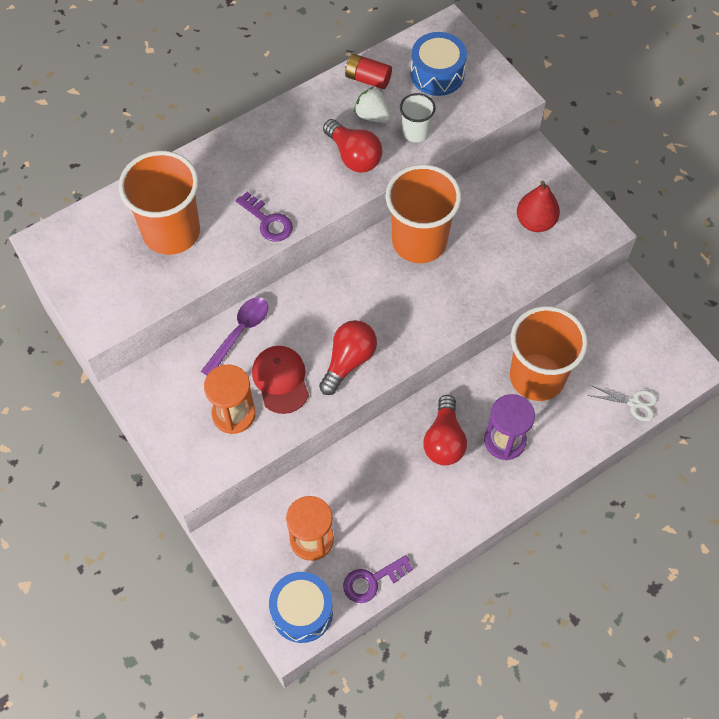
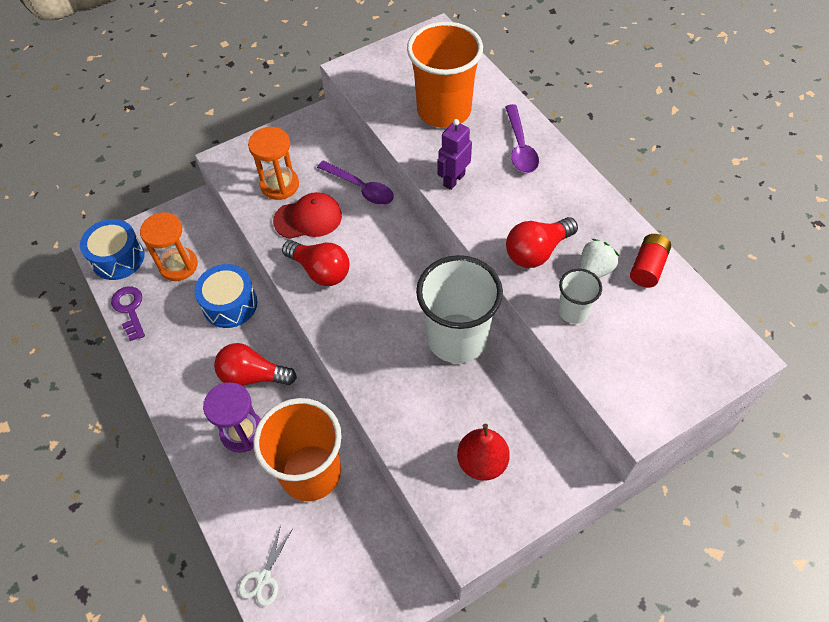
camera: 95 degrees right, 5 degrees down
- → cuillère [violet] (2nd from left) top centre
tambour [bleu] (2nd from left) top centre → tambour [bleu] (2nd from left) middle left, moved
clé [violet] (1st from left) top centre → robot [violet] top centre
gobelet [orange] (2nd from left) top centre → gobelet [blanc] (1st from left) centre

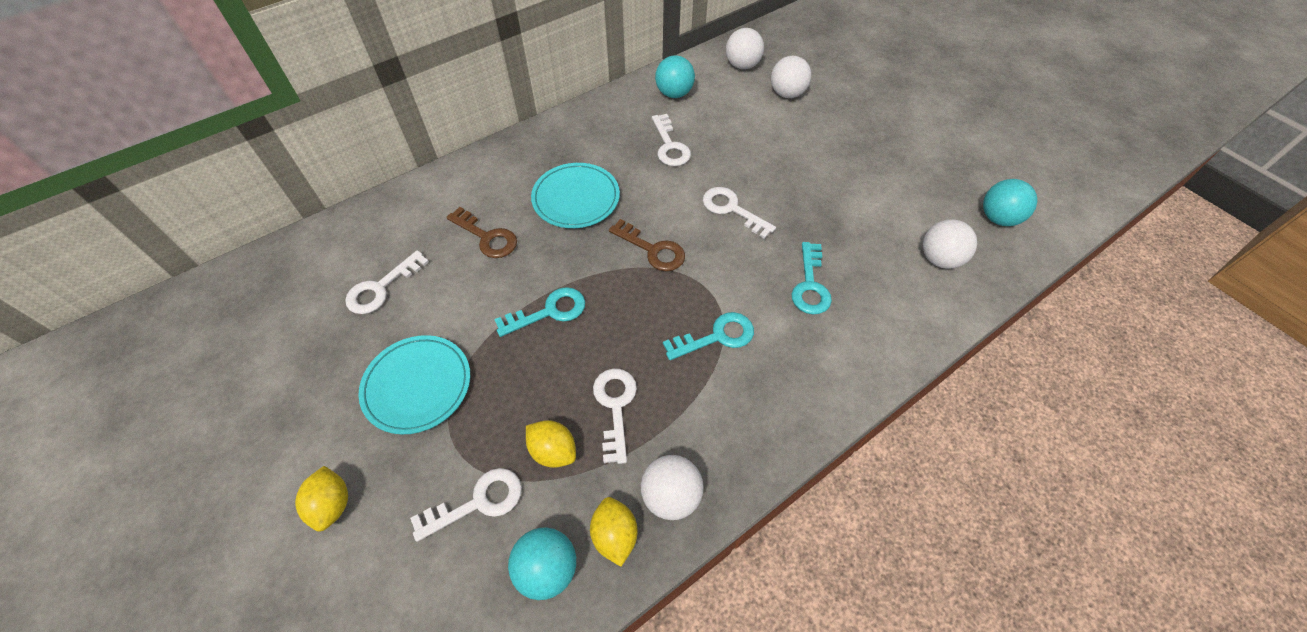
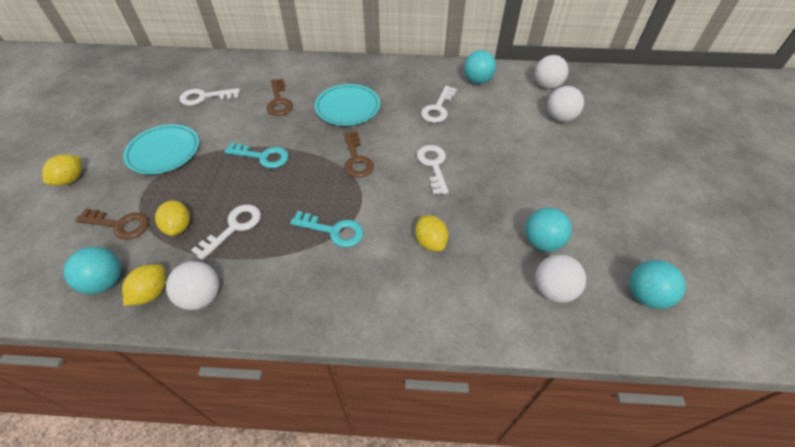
camera: 40 degrees right, 5 degrees down
- → balle [turquoise] (3rd from left) middle right
clé [turquoise] (3rd from left) centre → citron [jaune] (4th from left) centre
clé [blanc] (2nd from left) bottom centre → clé [marron] (1st from left) middle left

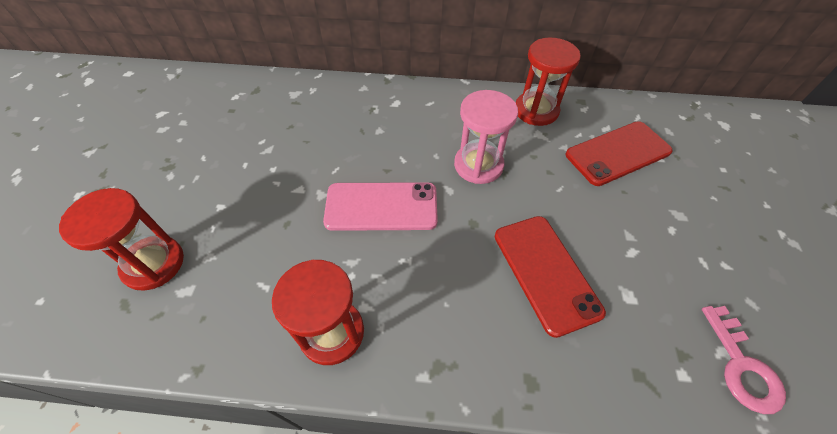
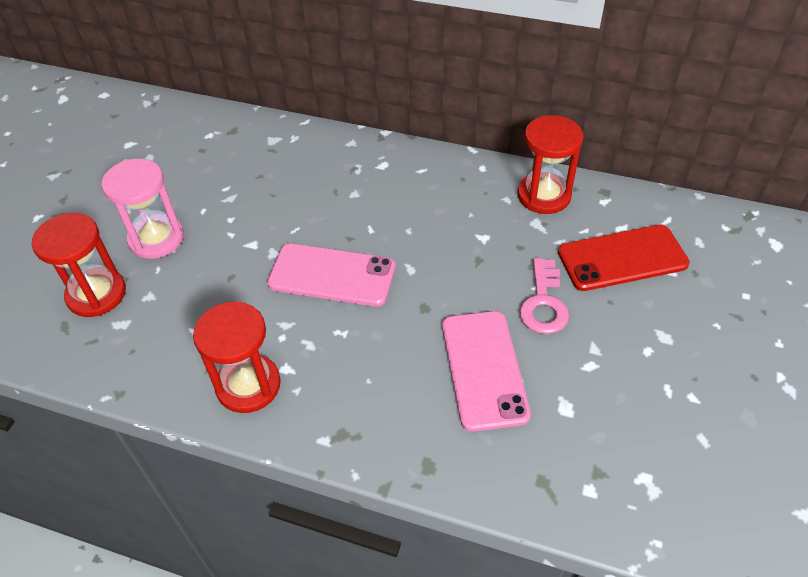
camera: 15 degrees right, 5 degrees down
sablier [rose] top centre → sablier [rose] middle left, moved
clé [rose] bottom right → clé [rose] middle right, moved
téléphone [rouge] (1st from left) centre → téléphone [rose] (2nd from left) centre

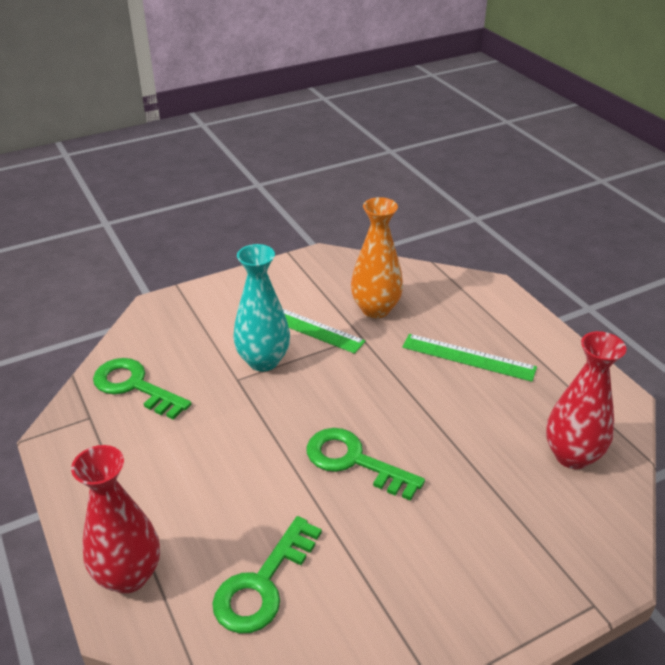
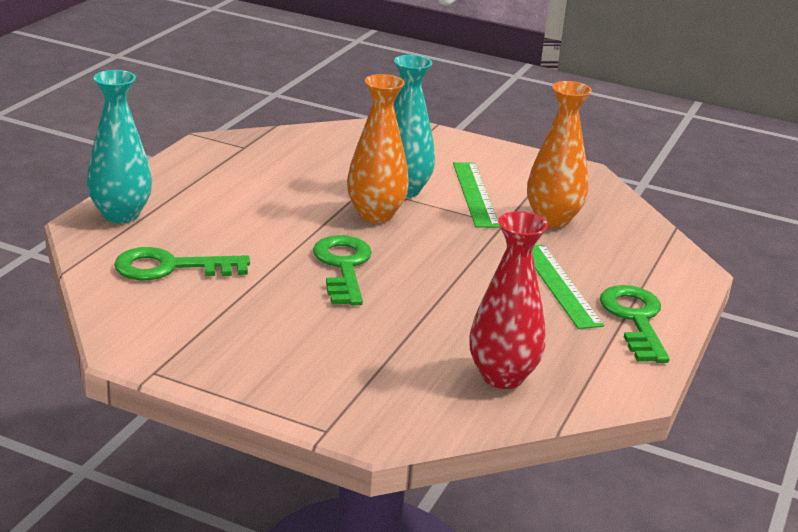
camera: 50 degrees right, 10 degrees down
- → vase [orange] (1st from left) top centre
clé [vert] (1st from left in the first image) middle left → clé [vert] (3rd from left) middle right, moved
vase [rouge] (1st from left) bottom left → vase [turquoise] (1st from left) top left

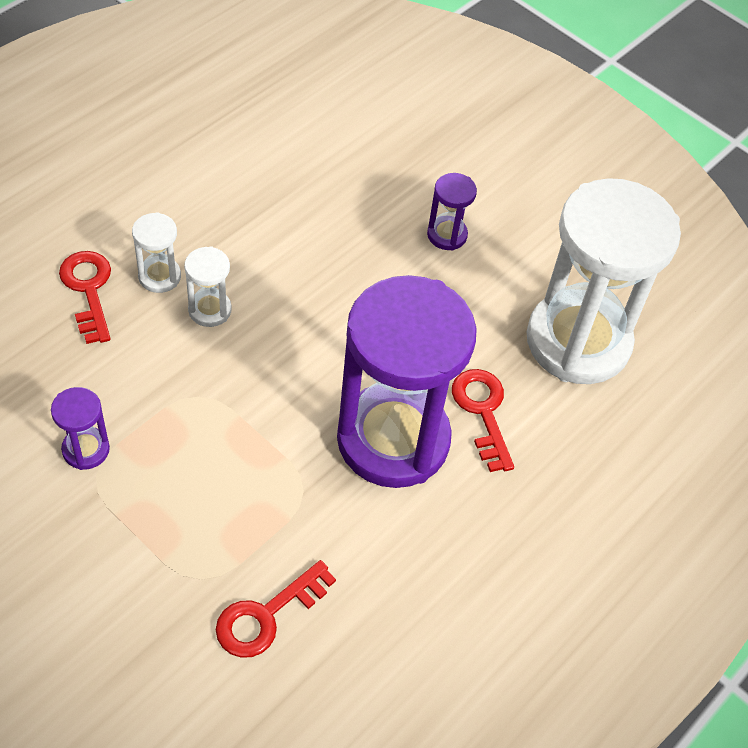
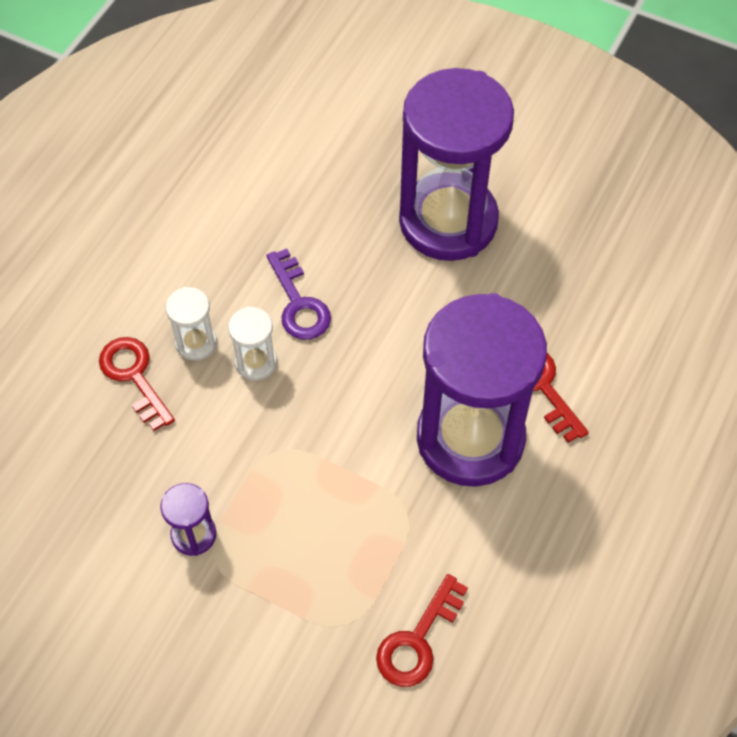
camera: 10 degrees left, 5 degrees up
sablier [blanc] (3rd from left) middle right → -
- → clé [violet] centre
sablier [violet] (3rd from left in the first image) top centre → sablier [violet] (2nd from left) top centre, x2.49

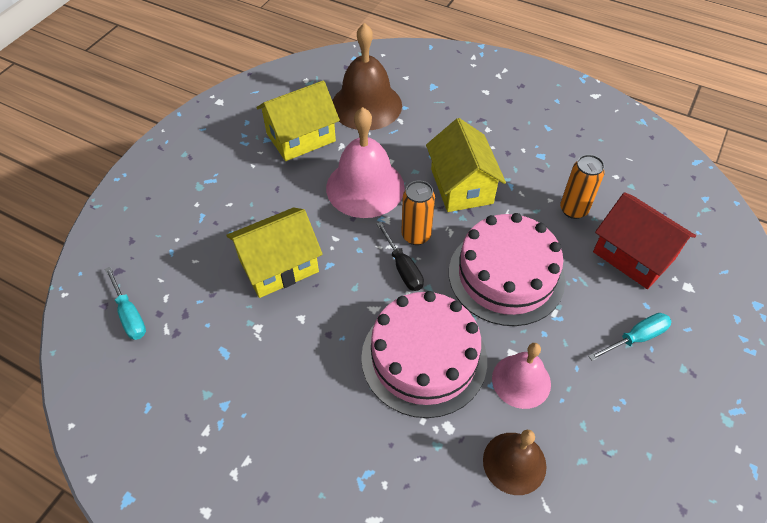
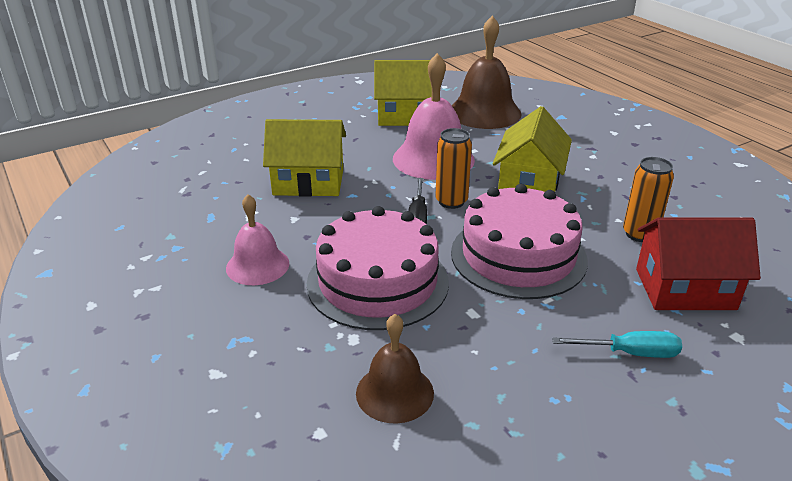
camera: 30 degrees right, 20 degrees down
tournevis [turquoise] (1st from left) middle left → -
cloche [rose] (2nd from left in the first image) bottom right → cloche [rose] (1st from left) middle left, moved
maison [rouge] middle right, 75 degrees counterclockwise

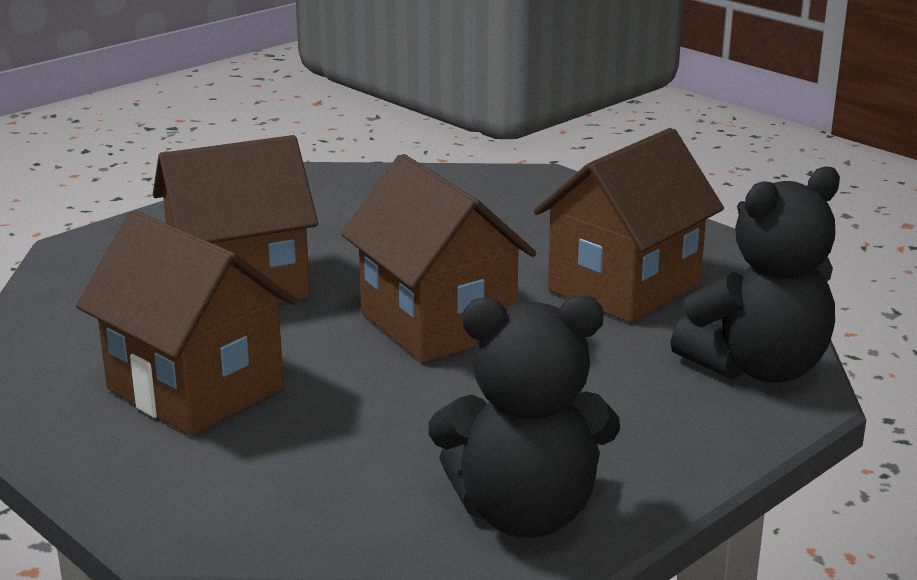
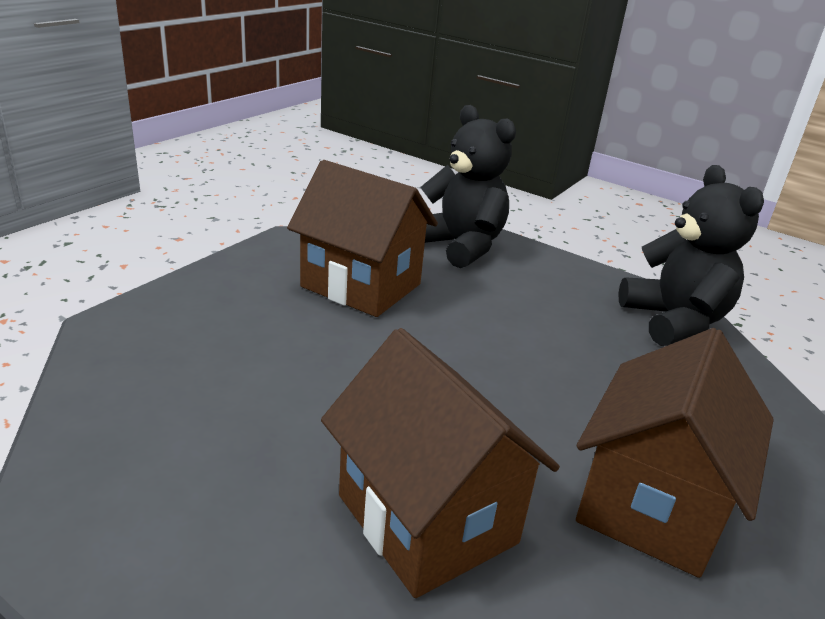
camera: 105 degrees left, 5 degrees up
maison [marron] (3rd from left) centre → -

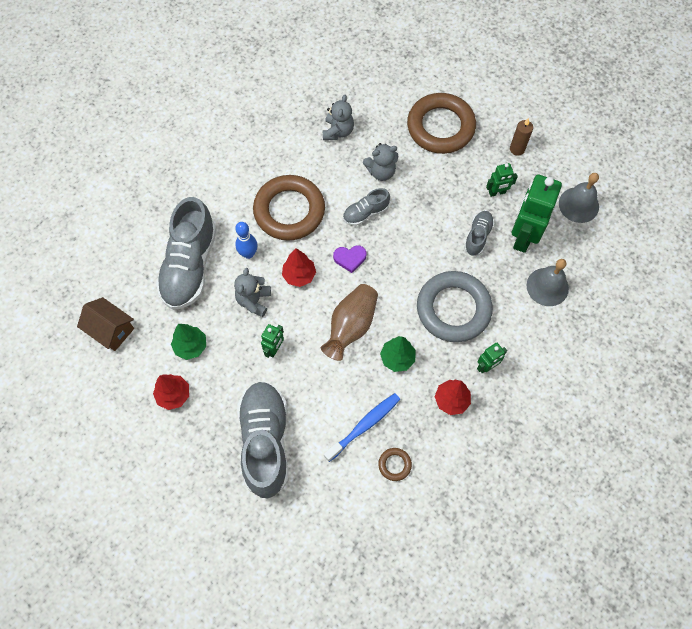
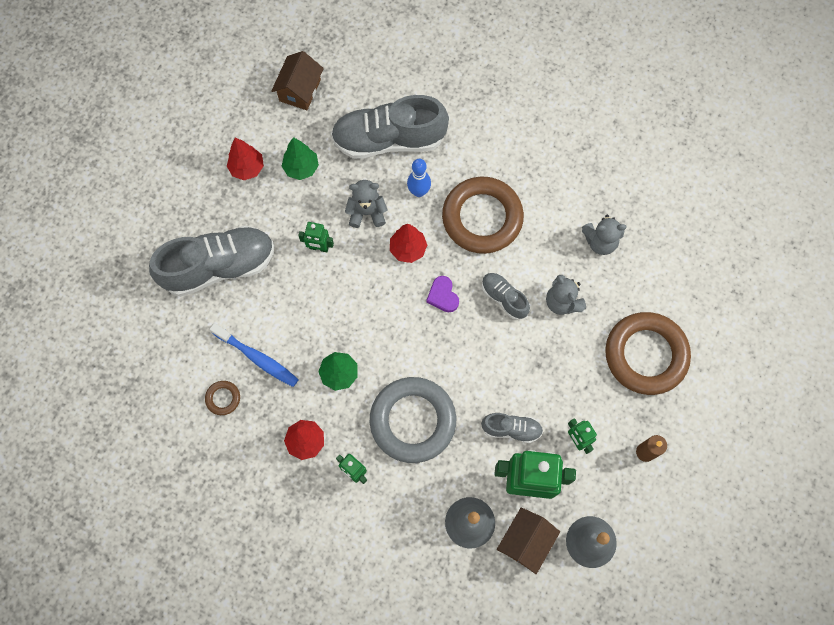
camera: 75 degrees right, 5 degrees up
vase [marron] centre → -
- → maison [marron] (2nd from left) bottom centre

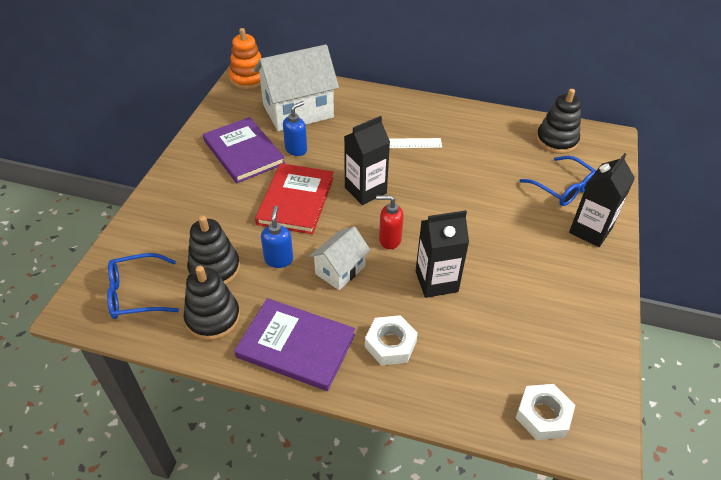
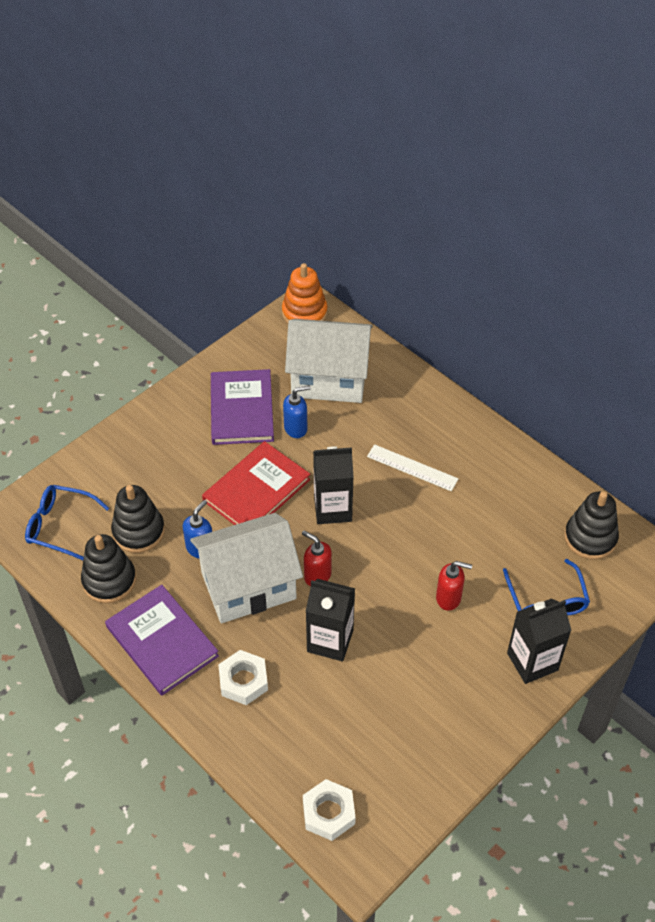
camera: 30 degrees right, 5 degrees up
- → distributeur de savon [rouge] (2nd from left) middle right
maison [blanc] (2nd from left in the first image) centre → maison [blanc] (1st from left) centre, x1.86

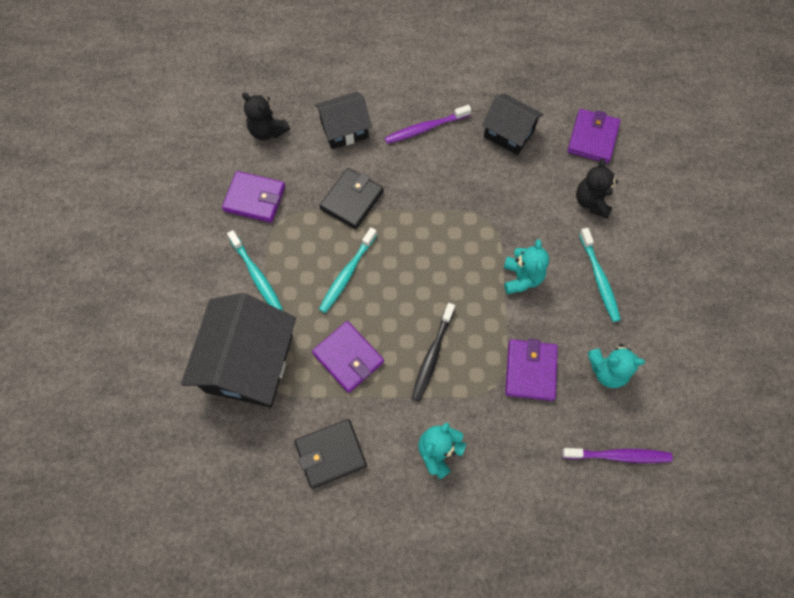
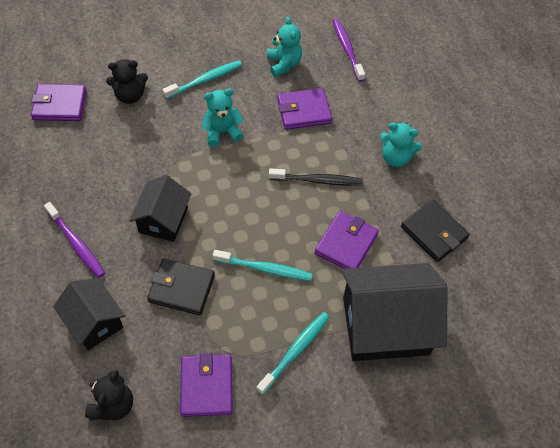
camera: 110 degrees left, 10 degrees down
maison [noir] (3rd from left in the first image) top centre → maison [noir] (2nd from left) middle left, moved

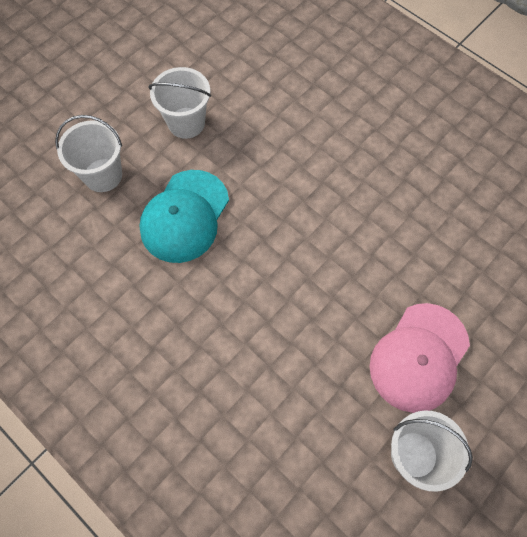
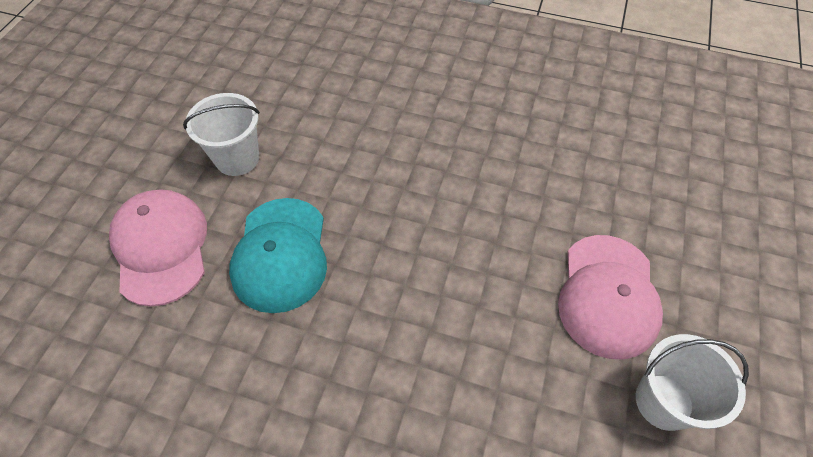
camera: 25 degrees left, 10 degrees down
seau [blanc] (1st from left) top left → casquette [rose] (1st from left) middle left

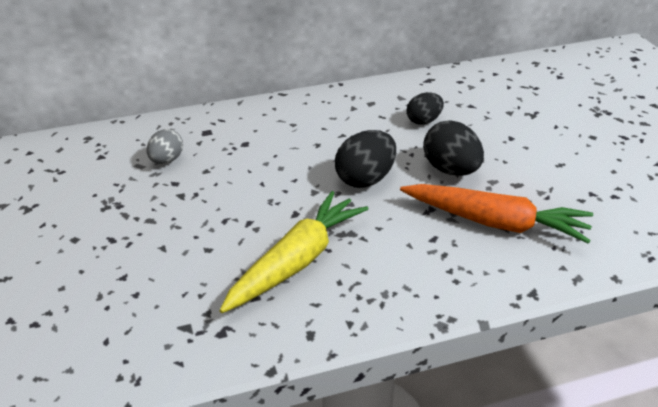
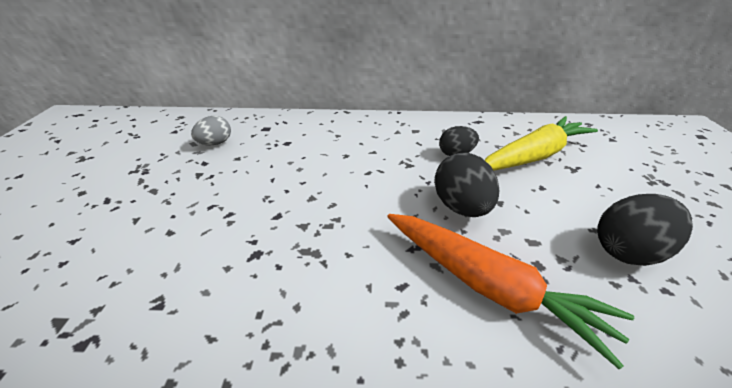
camera: 20 degrees right, 0 degrees up
carotte [jaune] centre → carotte [jaune] middle right, moved
œuf [noir] (1st from left in the first image) centre → œuf [noir] (3rd from left) middle right, moved

